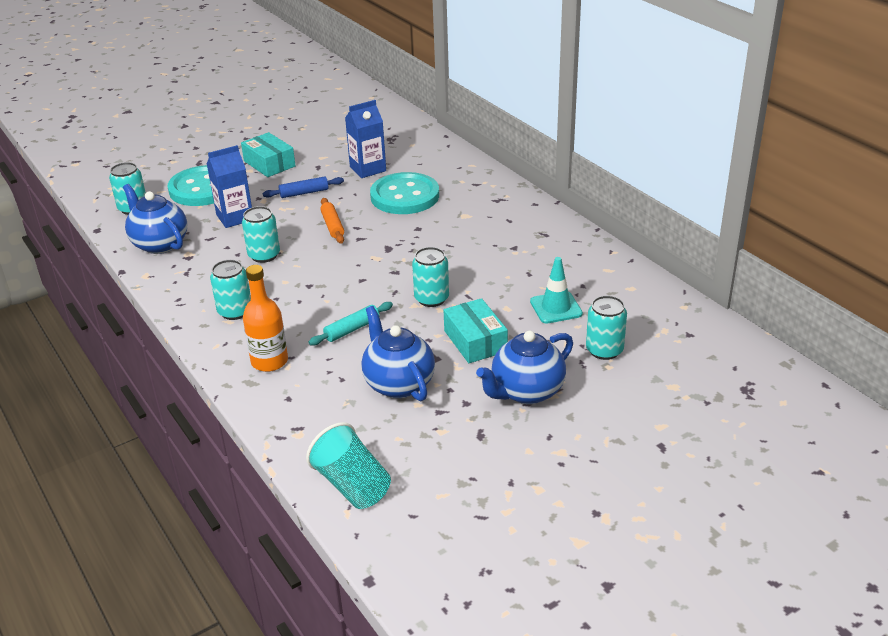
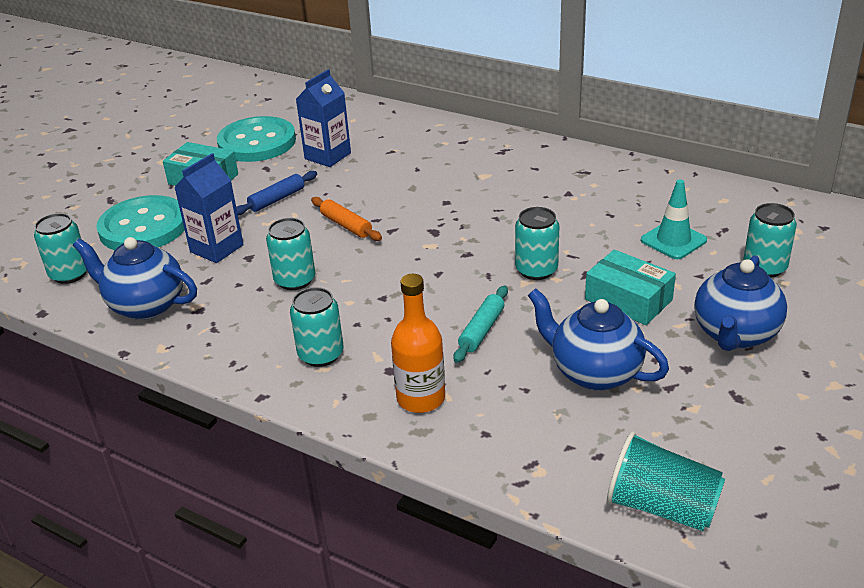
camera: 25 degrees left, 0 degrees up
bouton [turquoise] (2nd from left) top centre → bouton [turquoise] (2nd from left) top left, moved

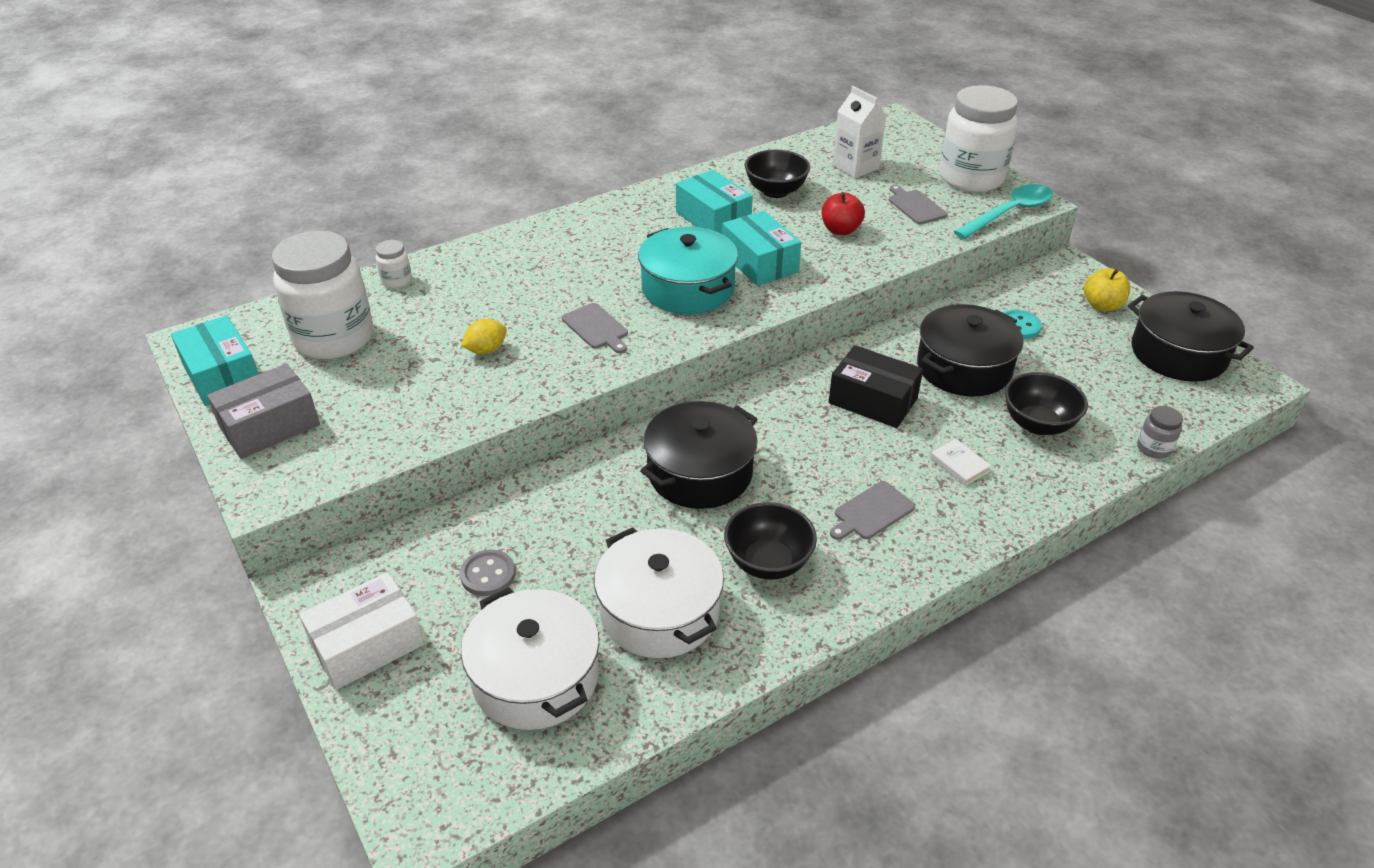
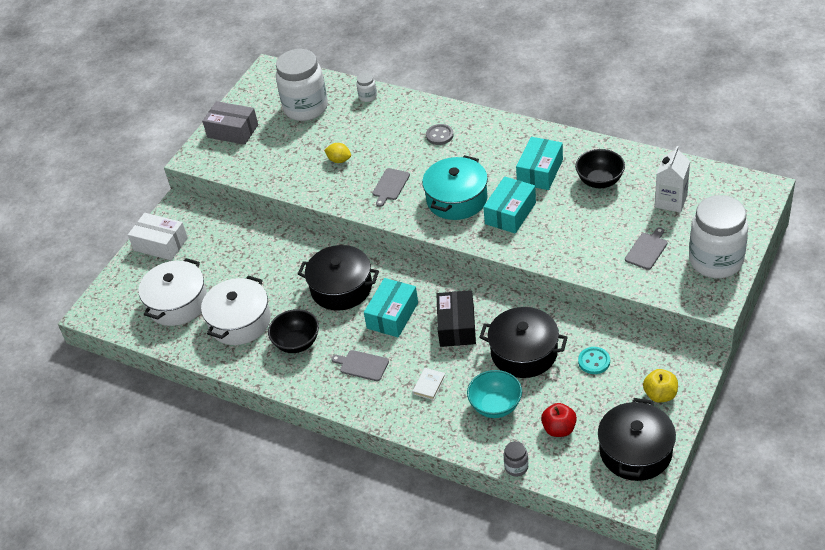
camera: 65 degrees right, 5 degrees up
cuillère [turquoise] top right → -
boîte [turquoise] (1st from left) middle left → boîte [turquoise] (1st from left) centre, moved
bouton [gris] centre → bouton [gris] top centre, moved
pomme [rouge] top centre → pomme [rouge] bottom right, moved
bol [noir] (3rd from left) middle right → bol [turquoise] bottom centre

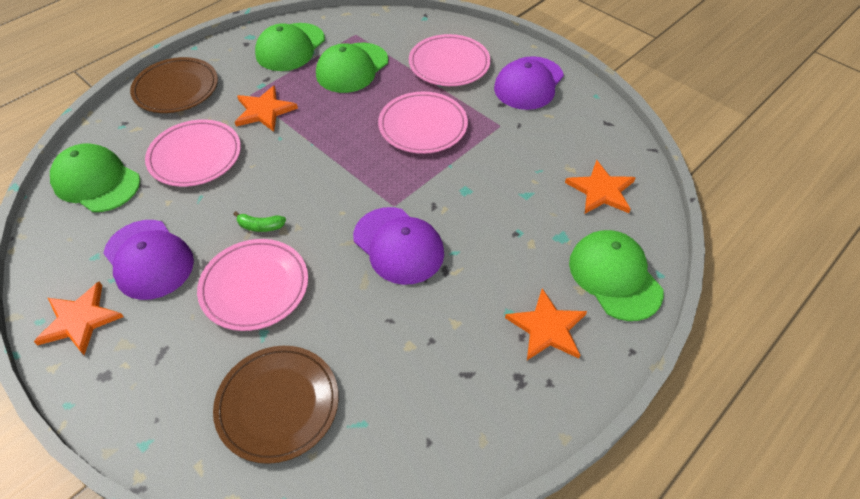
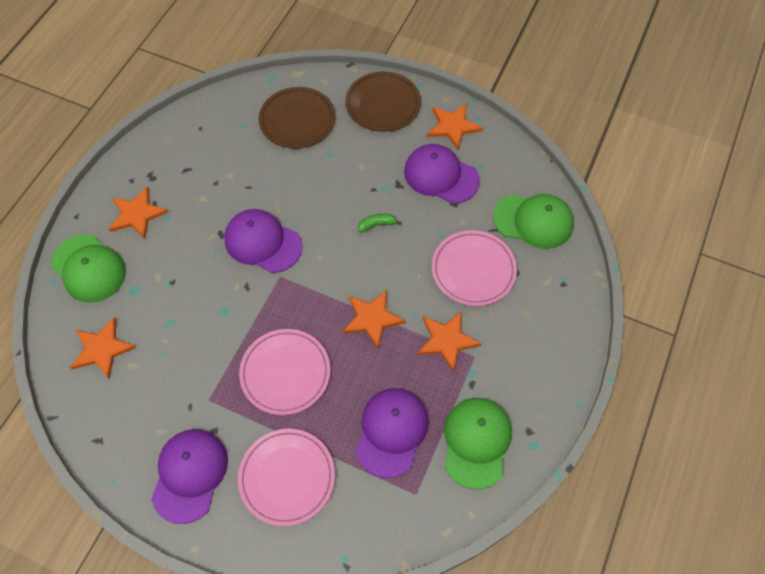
camera: 160 degrees right, 10 degrees up
assiette [rose] (2nd from left) middle left → -
- → étoile [orange] (3rd from left) centre
assiette [marron] (1st from left in the first image) top left → assiette [marron] (2nd from left) top centre, moved
casquette [vert] (3rd from left) top centre → casquette [violet] (3rd from left) bottom centre

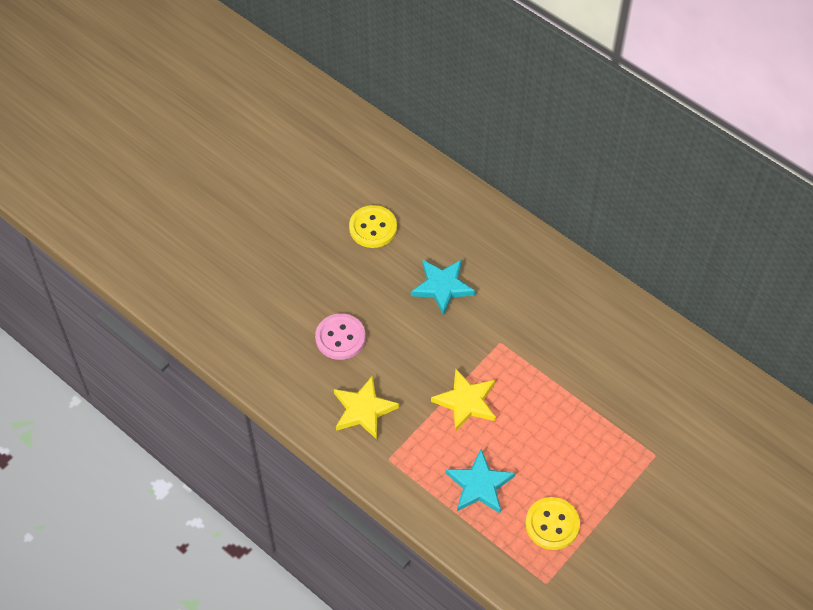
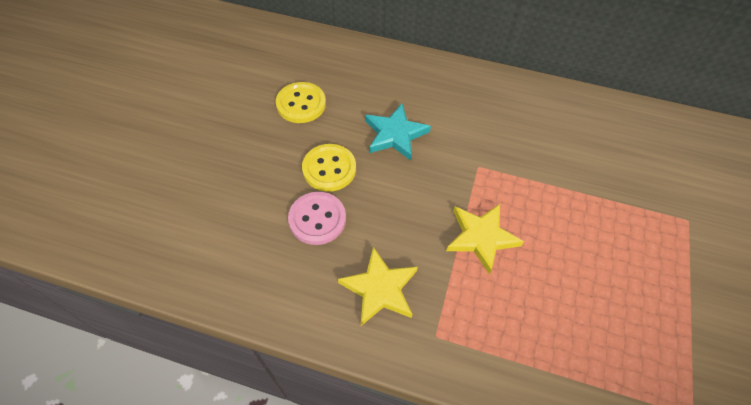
camera: 25 degrees left, 0 degrees up
étoile [turquoise] (2nd from left) bottom centre → -
bouton [jaune] (2nd from left) bottom right → bouton [jaune] (2nd from left) centre, moved

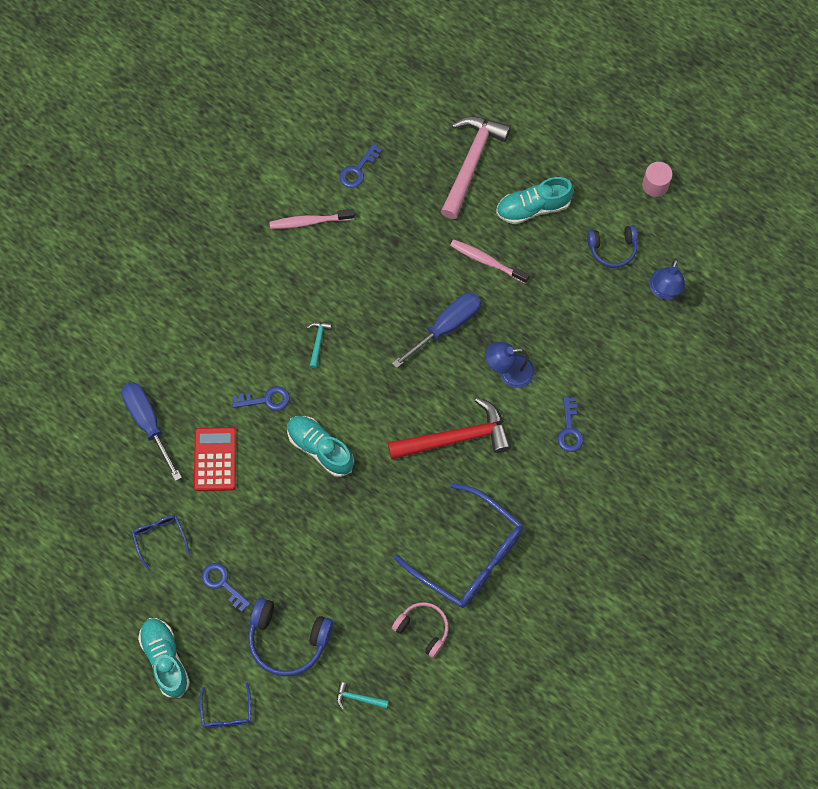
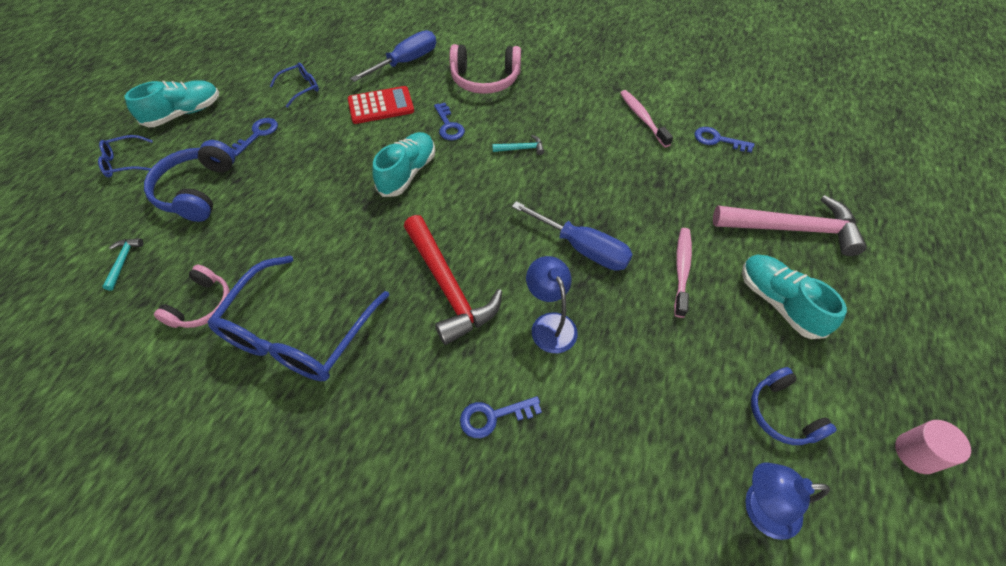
camera: 75 degrees right, 15 degrees down
- → casque audio [rose] (2nd from left) top centre

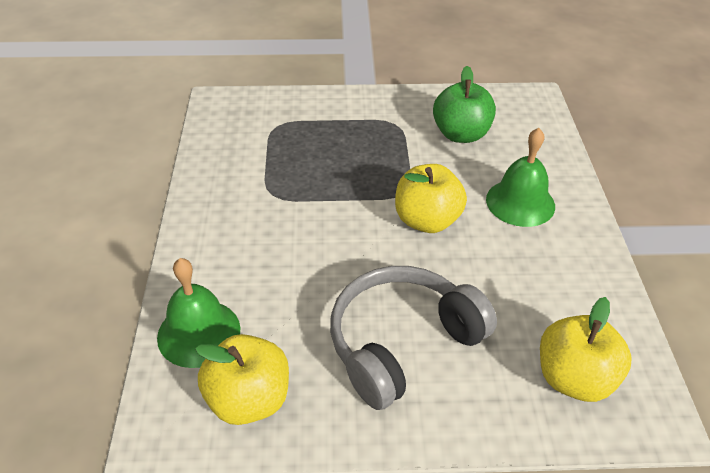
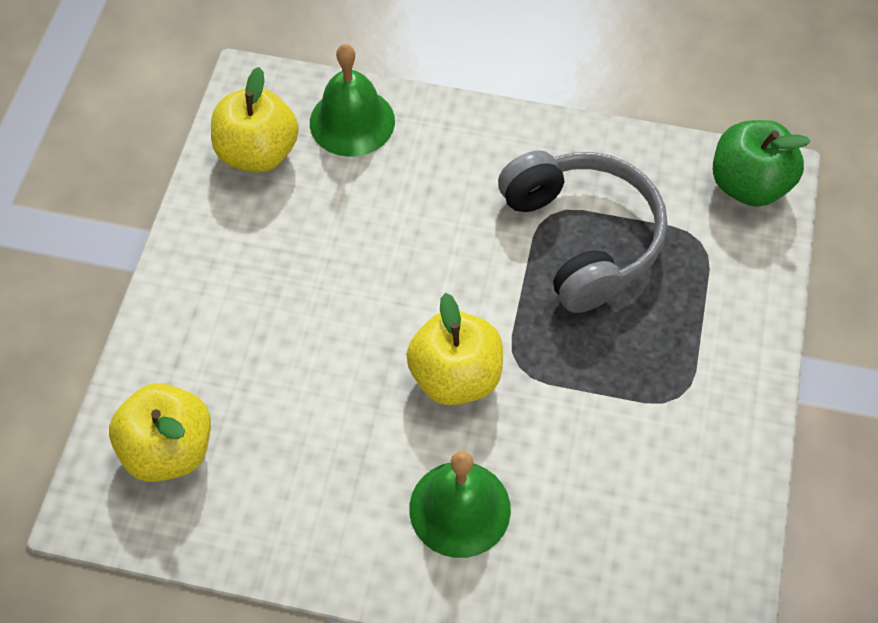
camera: 105 degrees right, 15 degrees up
casque audio [gris] bottom centre → casque audio [gris] centre, moved
pomme [vert] top centre → pomme [vert] top right, moved

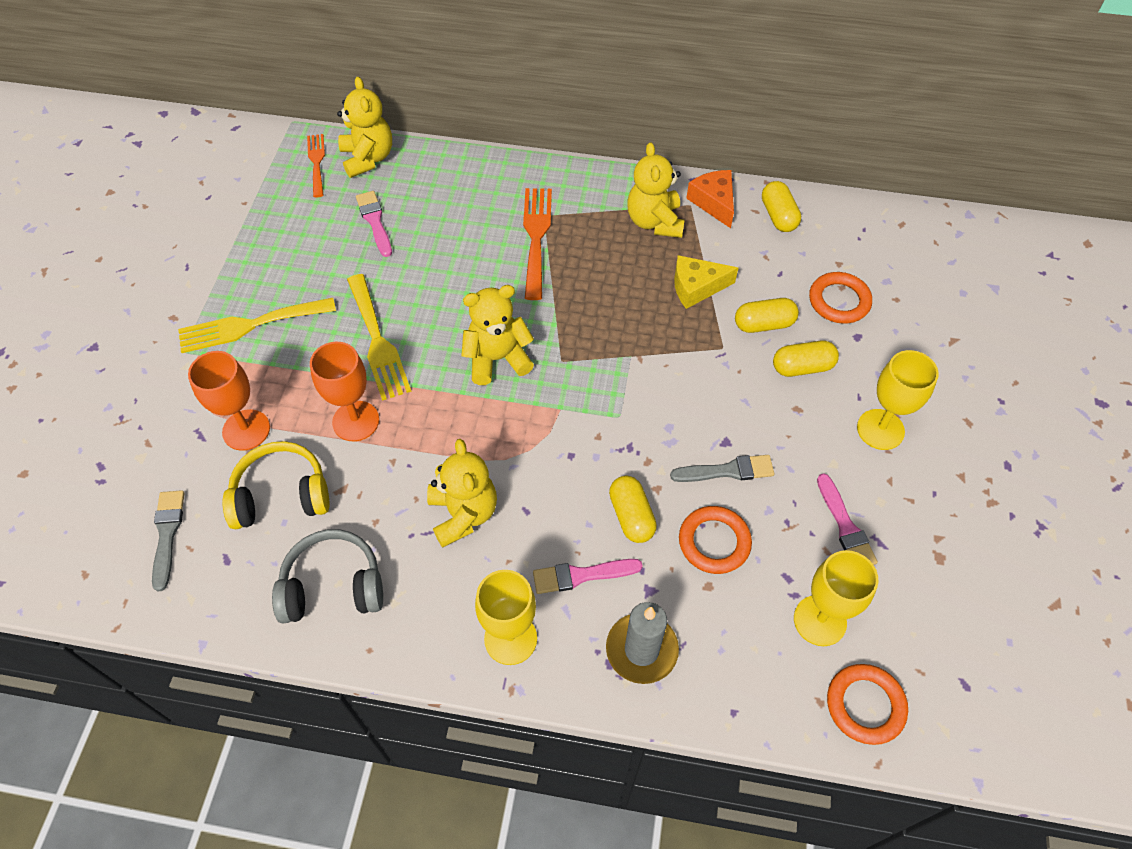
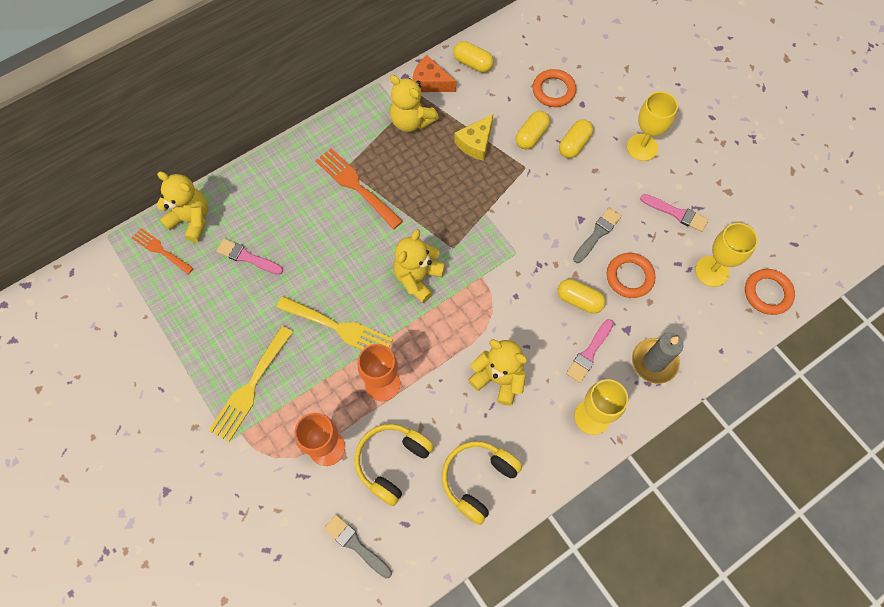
camera: 45 degrees left, 10 degrees up
casque audio [gris] bottom left → casque audio [jaune] (2nd from left) bottom centre

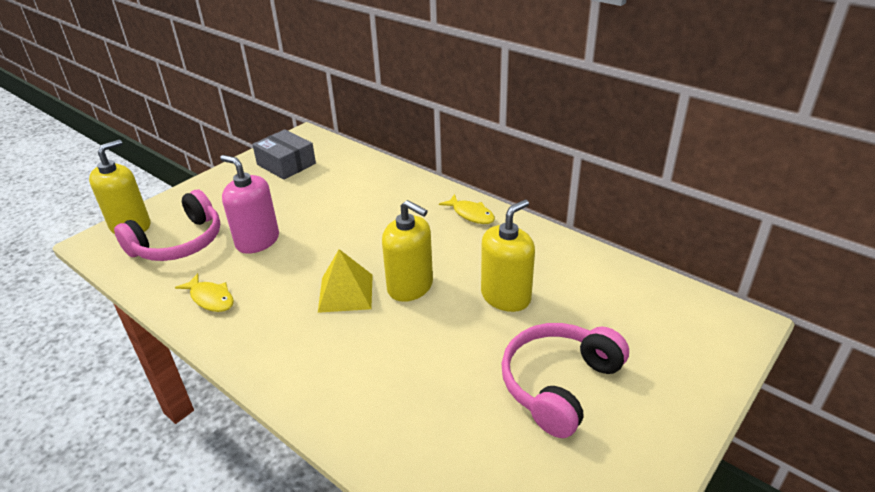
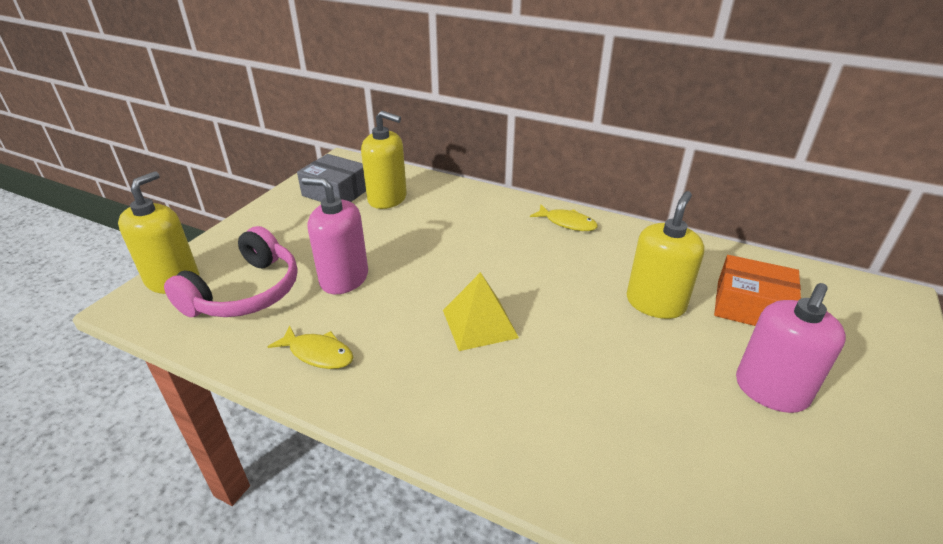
camera: 15 degrees left, 0 degrees up
- → boîte [orange] middle right
distributeur de savon [jaune] (2nd from left) centre → distributeur de savon [jaune] (2nd from left) top centre, moved
casque audio [rose] (2nd from left) bottom centre → distributeur de savon [rose] (2nd from left) middle right

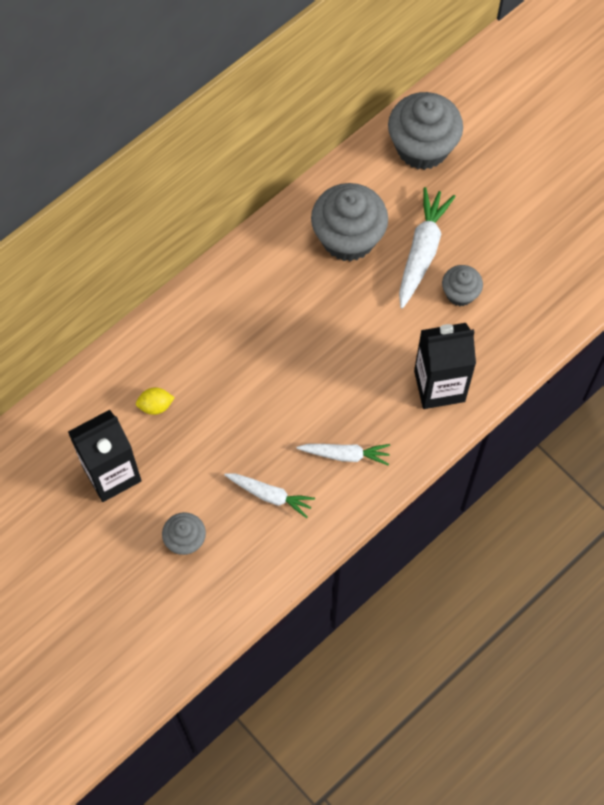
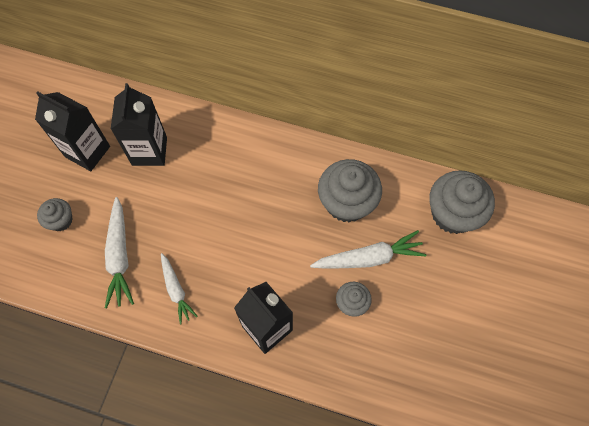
camera: 60 degrees right, 0 degrees up
citron [jaune] middle left → brique de lait [noir] (2nd from left) top left
carotte [blanc] (1st from left) centre → carotte [blanc] (1st from left) middle left, x1.54

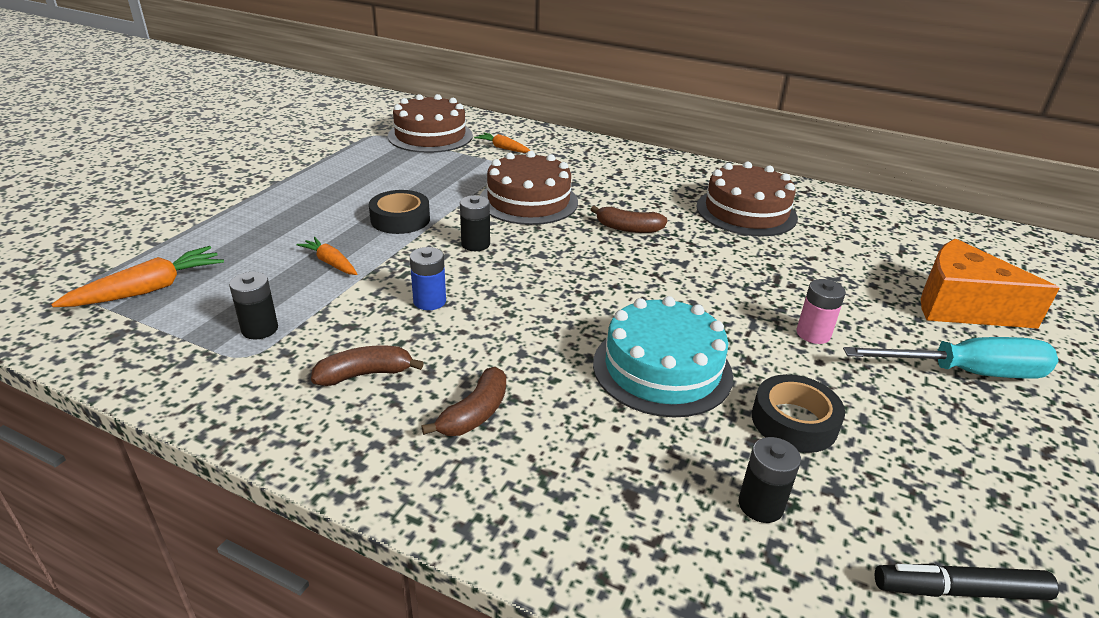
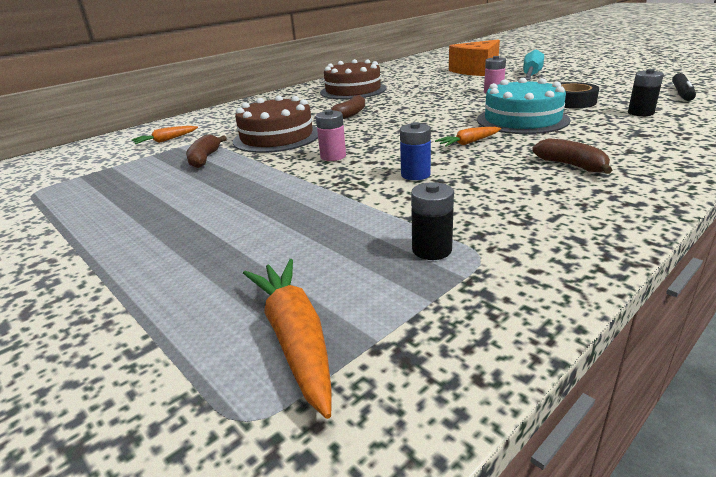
camera: 65 degrees left, 5 degrees down
ruban adhésif [noir] (1st from left) centre → -
gâteau [marron] (1st from left) top centre → -
carotte [orange] (2nd from left in the first image) middle left → carotte [orange] (3rd from left) top centre, moved
banane [marron] (1st from left) centre → banane [marron] (1st from left) top left, moved
pile [noir] (2nd from left) centre → pile [rose] (1st from left) top centre

